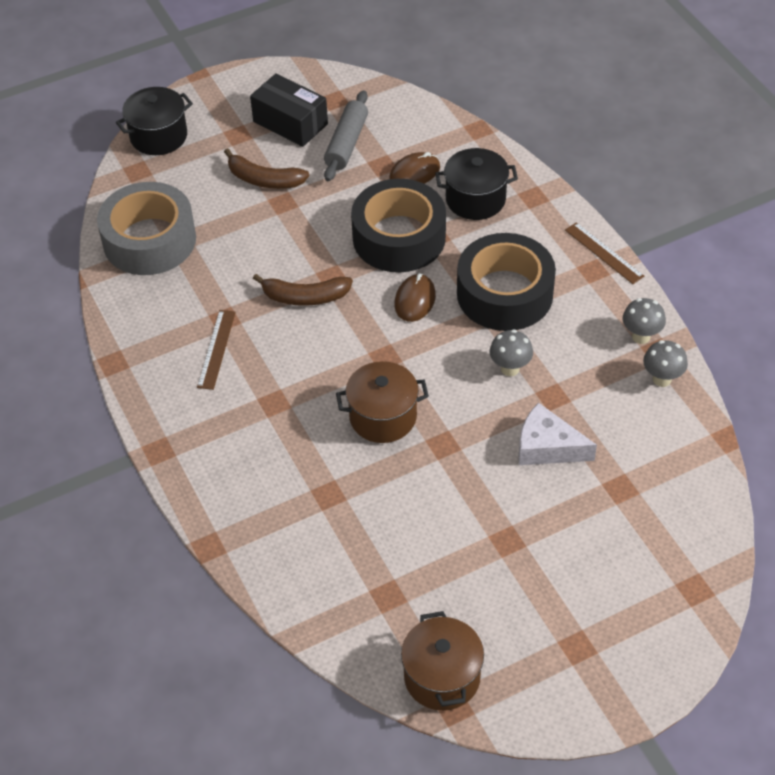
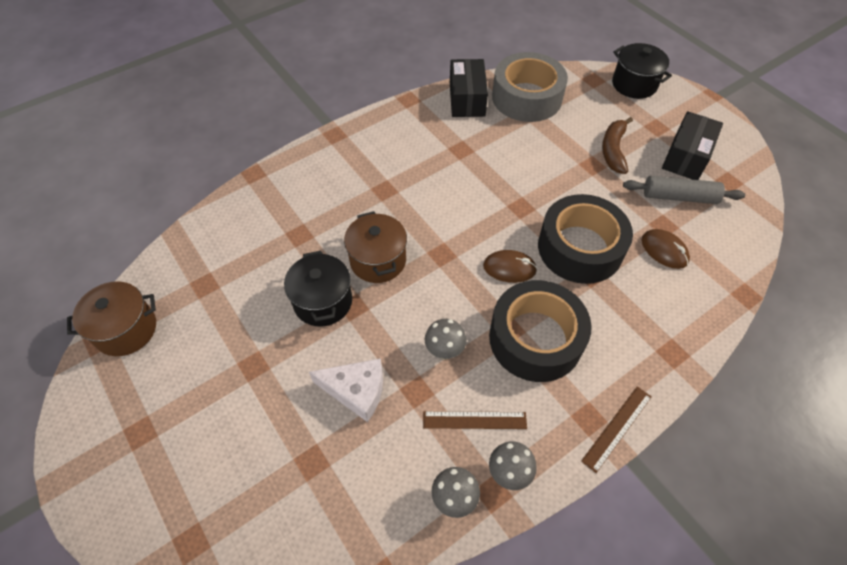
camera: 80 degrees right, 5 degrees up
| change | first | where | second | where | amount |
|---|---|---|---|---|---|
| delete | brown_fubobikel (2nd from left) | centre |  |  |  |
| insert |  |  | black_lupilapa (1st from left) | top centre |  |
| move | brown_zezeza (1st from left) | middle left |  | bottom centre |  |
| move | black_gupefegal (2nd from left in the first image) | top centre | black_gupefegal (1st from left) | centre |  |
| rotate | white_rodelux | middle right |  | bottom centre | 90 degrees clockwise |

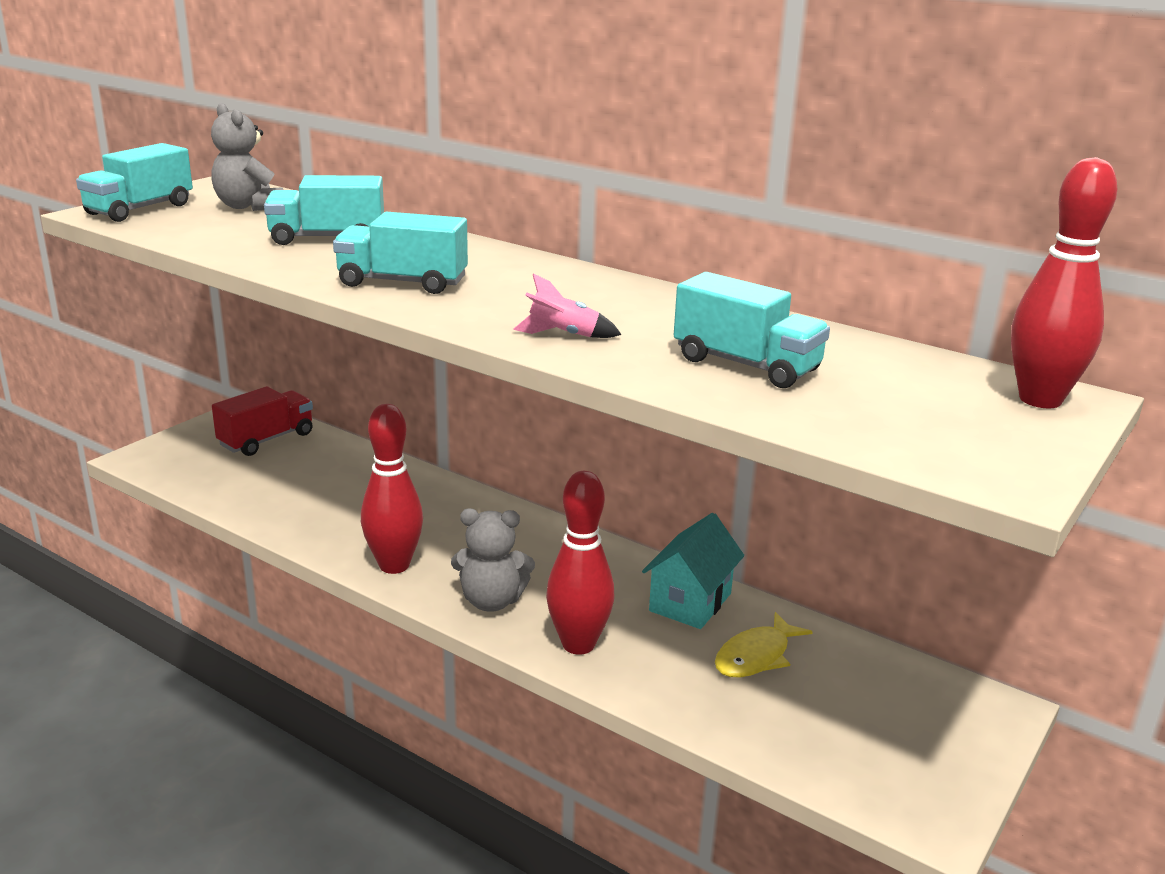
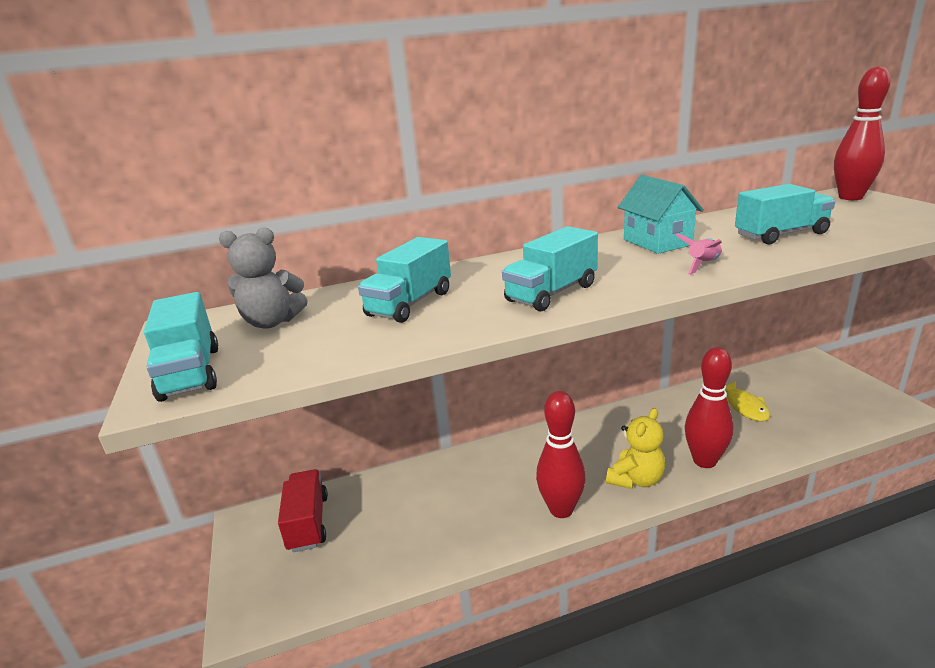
camera: 50 degrees left, 0 degrees up
| change | first | where | second | where | amount |
|---|---|---|---|---|---|
| move | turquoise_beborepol | centre |  | top right |  |
| recolor | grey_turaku (2nd from left) | centre | yellow_turaku | bottom right |  |

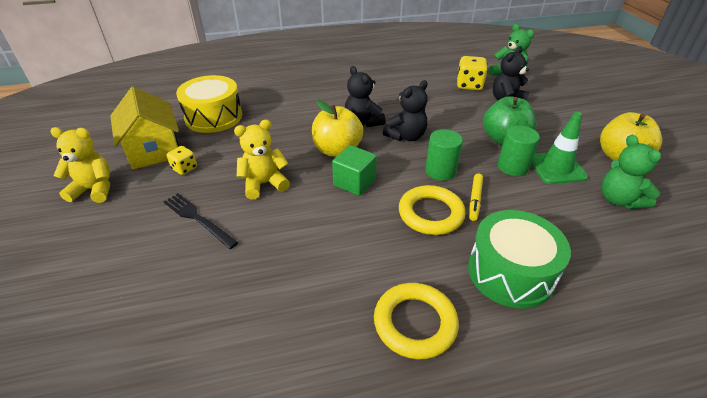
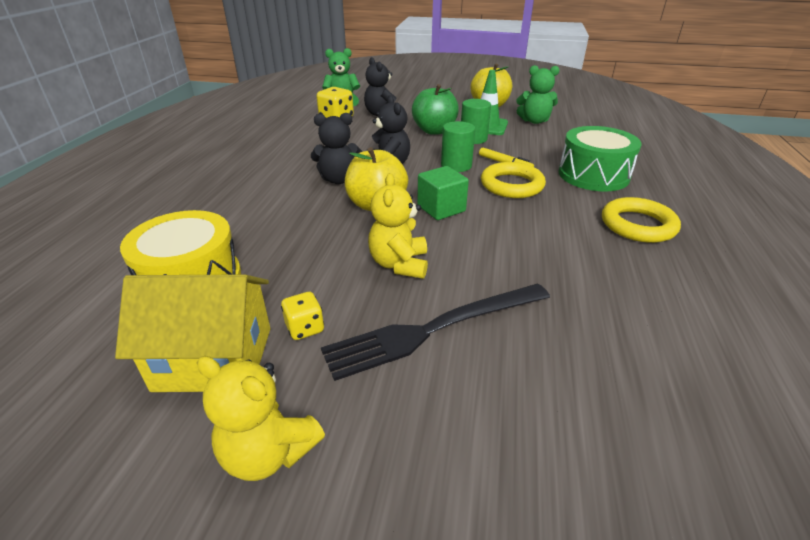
camera: 65 degrees left, 5 degrees down
| change | first | where | second | where | amount |
|---|---|---|---|---|---|
| rotate | yellow_turaku (1st from left) | middle left |  | bottom left | 90 degrees counterclockwise |
| resize | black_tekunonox | middle left |  | centre | x1.59 |

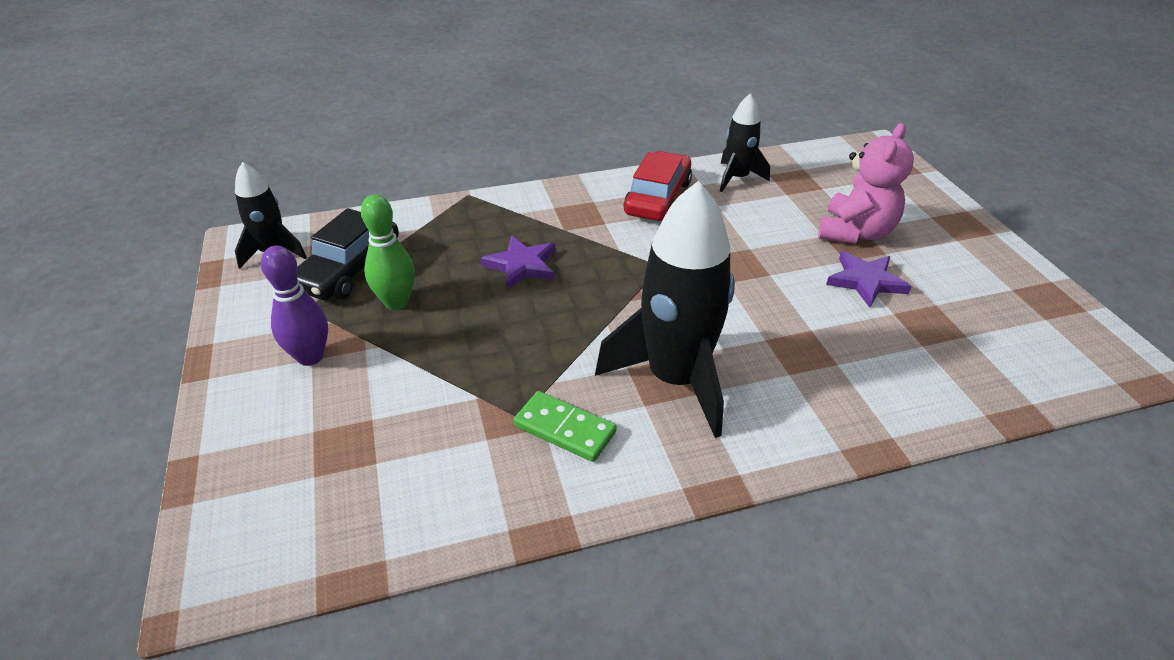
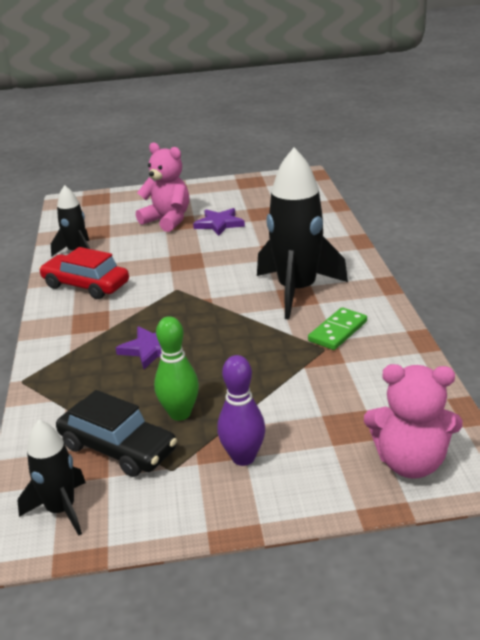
camera: 80 degrees left, 10 degrees down
| change | first | where | second | where | amount |
|---|---|---|---|---|---|
| insert |  |  | pink_turaku (2nd from left) | middle right |  |

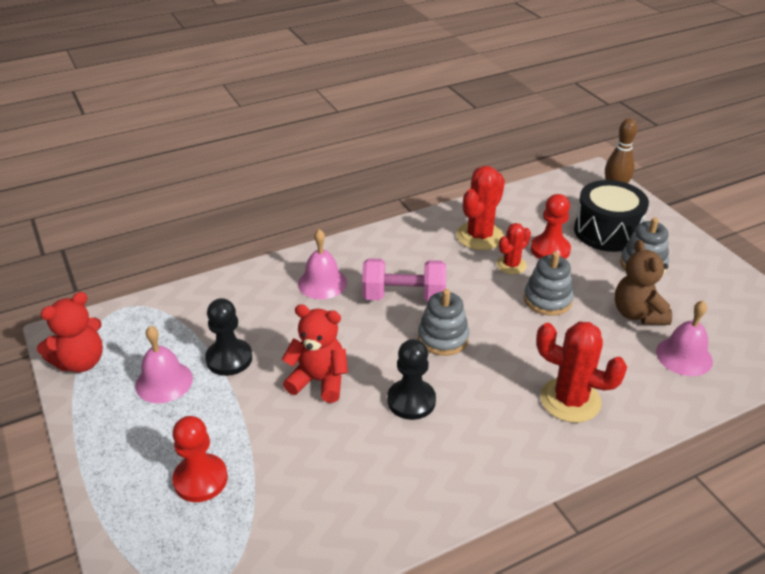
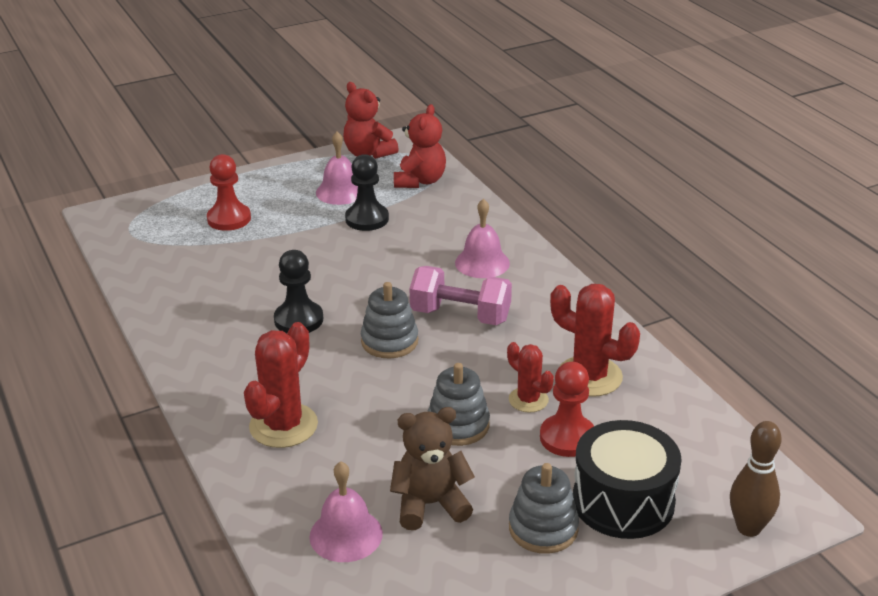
camera: 90 degrees right, 5 degrees down
| change | first | where | second | where | amount |
|---|---|---|---|---|---|
| move | red_turaku (2nd from left) | centre |  | top centre |  |
| rotate | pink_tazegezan | centre |  | centre | 75 degrees counterclockwise |

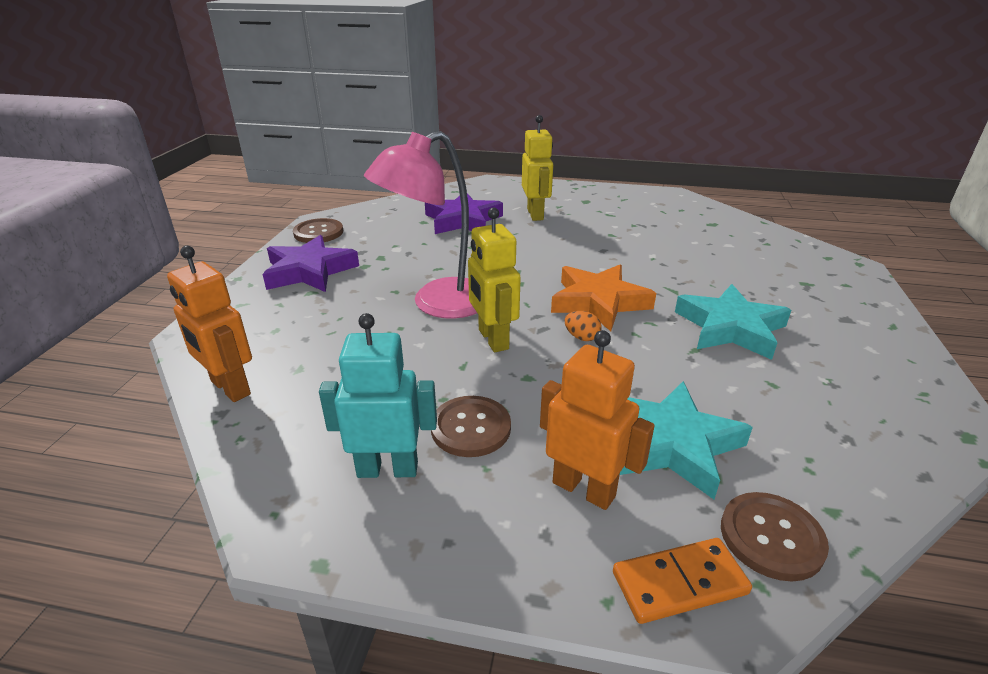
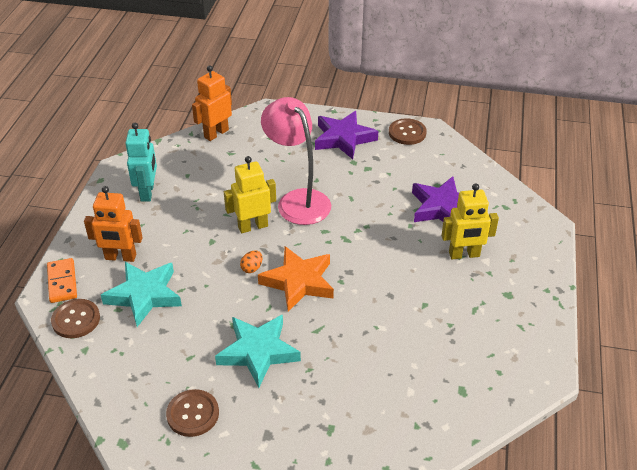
camera: 90 degrees right, 10 degrees up
| change | first | where | second | where | amount |
|---|---|---|---|---|---|
| move | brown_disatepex (2nd from left) | centre |  | bottom left |  |
| rotate | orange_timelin (2nd from left in the first image) | centre | orange_timelin (1st from left) | middle left | 60 degrees clockwise |

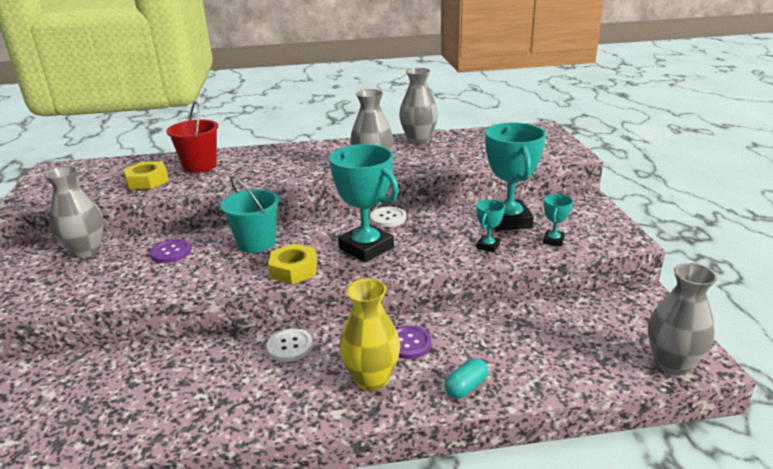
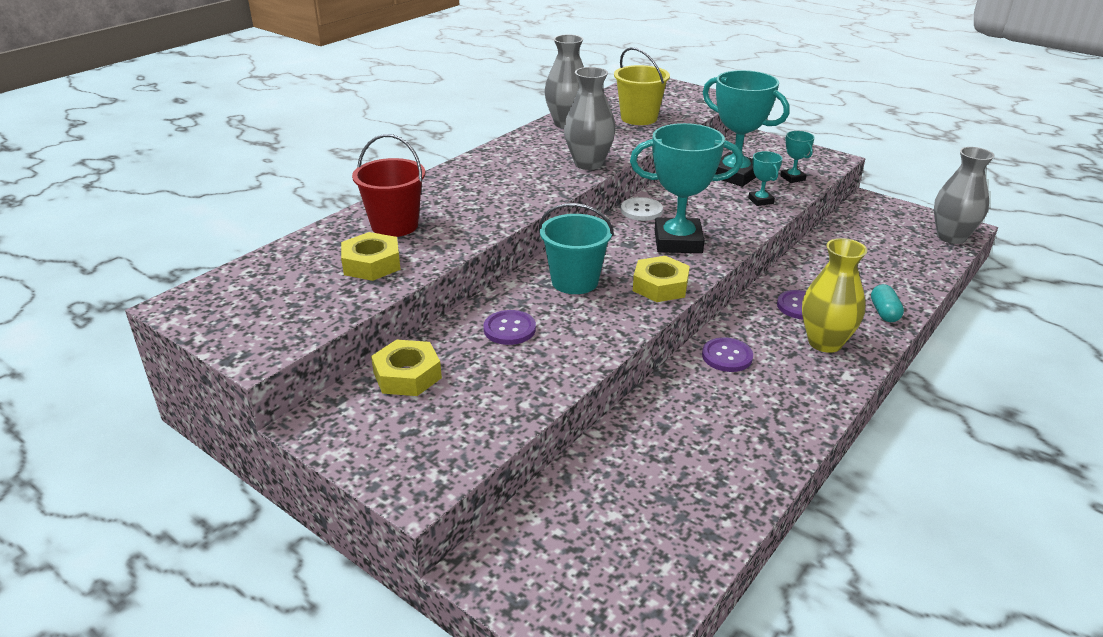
camera: 45 degrees left, 5 degrees up
| change | first | where | second | where | amount |
|---|---|---|---|---|---|
| insert |  |  | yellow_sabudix | top centre |  |
| replace | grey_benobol (1st from left) | middle left | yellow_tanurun (2nd from left) | centre |  |
| recolor | white_disatepex (1st from left) | bottom centre | purple_disatepex (2nd from left) | centre |  |

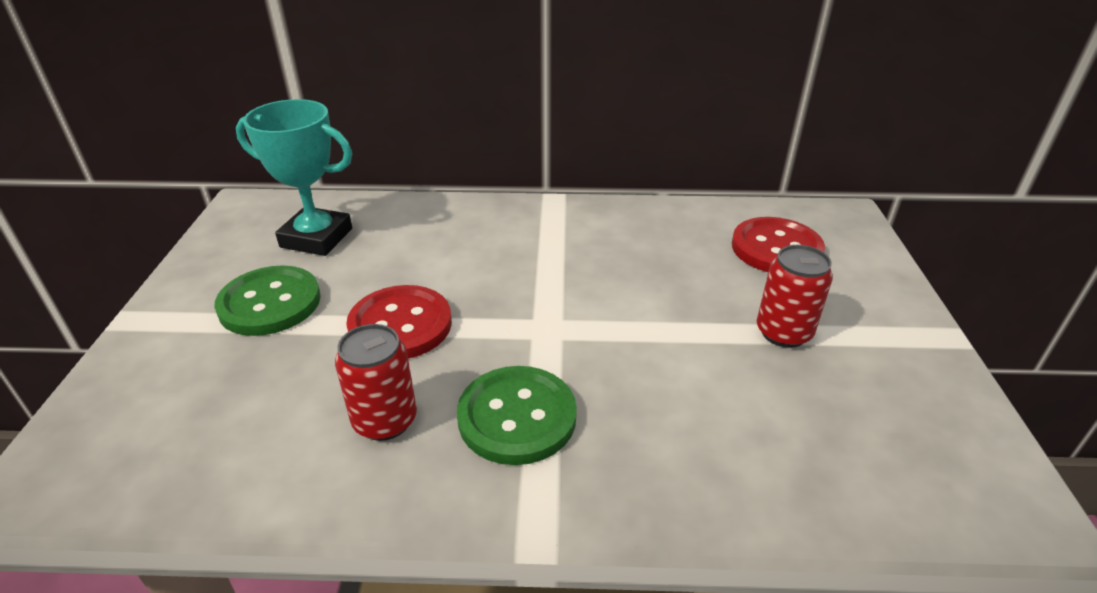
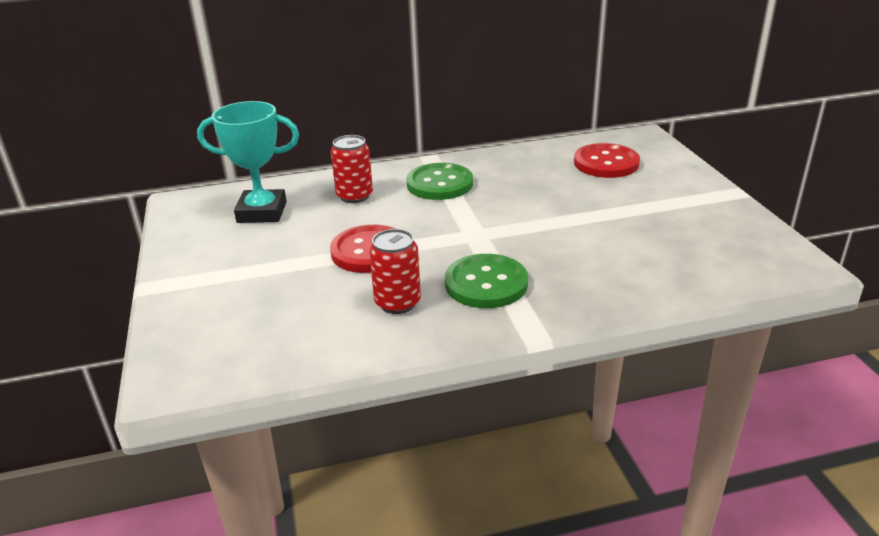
camera: 15 degrees left, 5 degrees down
| change | first | where | second | where | amount |
|---|---|---|---|---|---|
| move | green_disatepex (1st from left) | middle left |  | centre |  |
| move | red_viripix (2nd from left in the first image) | middle right | red_viripix (1st from left) | top centre |  |

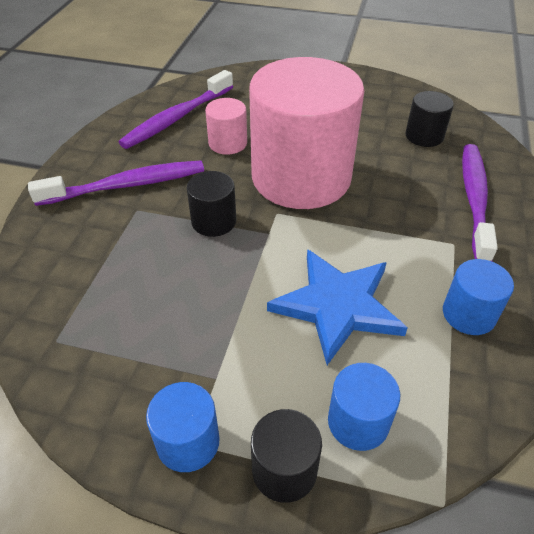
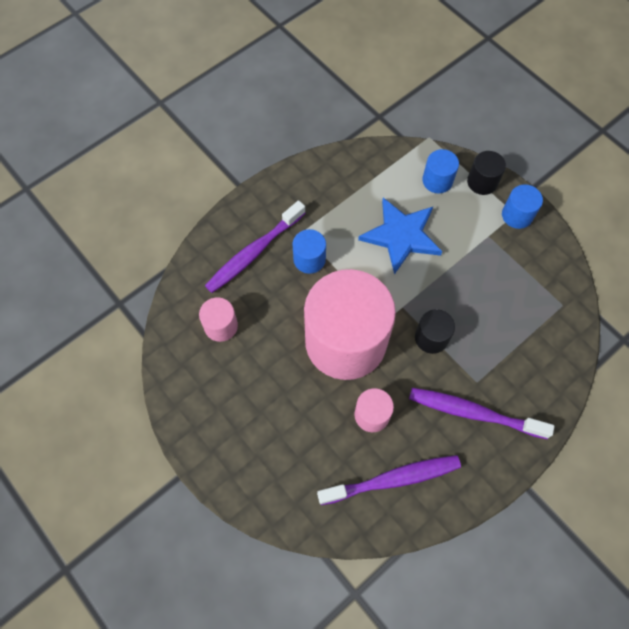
camera: 145 degrees left, 20 degrees up
| change | first | where | second | where | amount |
|---|---|---|---|---|---|
| move | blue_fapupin (3rd from left in the first image) | middle right | blue_fapupin (1st from left) | centre |  |
| recolor | black_fapupin (3rd from left) | top right | pink_fapupin (1st from left) | centre |  |

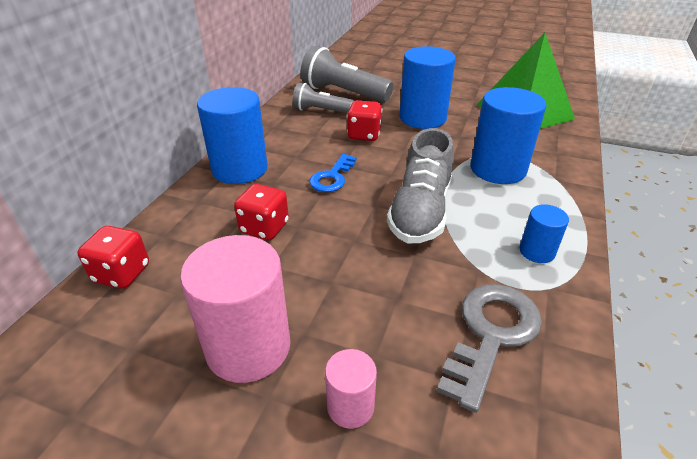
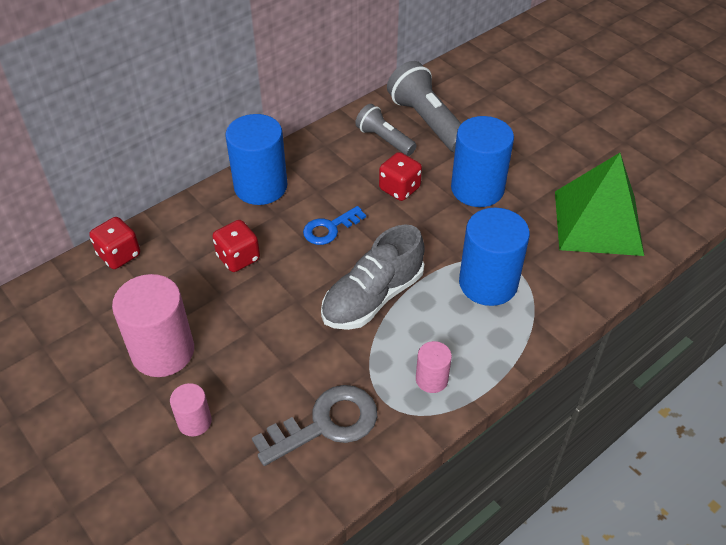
camera: 30 degrees right, 10 degrees up
| change | first | where | second | where | amount |
|---|---|---|---|---|---|
| recolor | blue_fapupin (4th from left) | middle right | pink_fapupin (3rd from left) | bottom centre |  |

